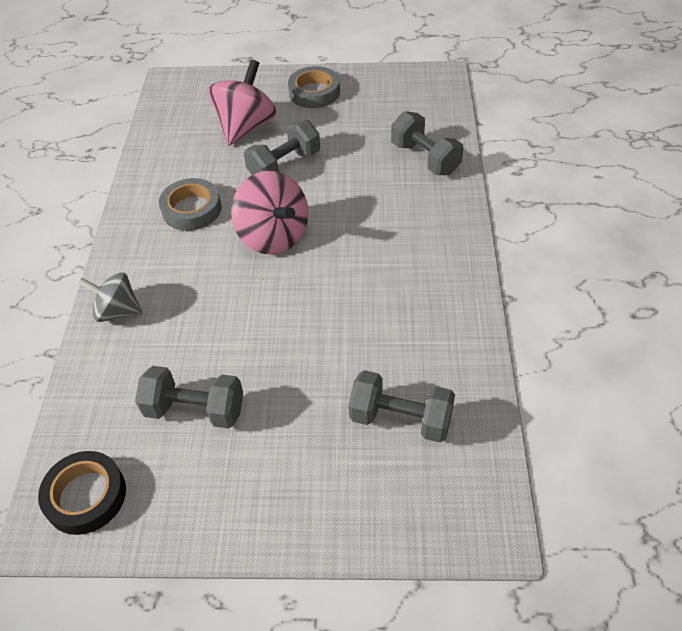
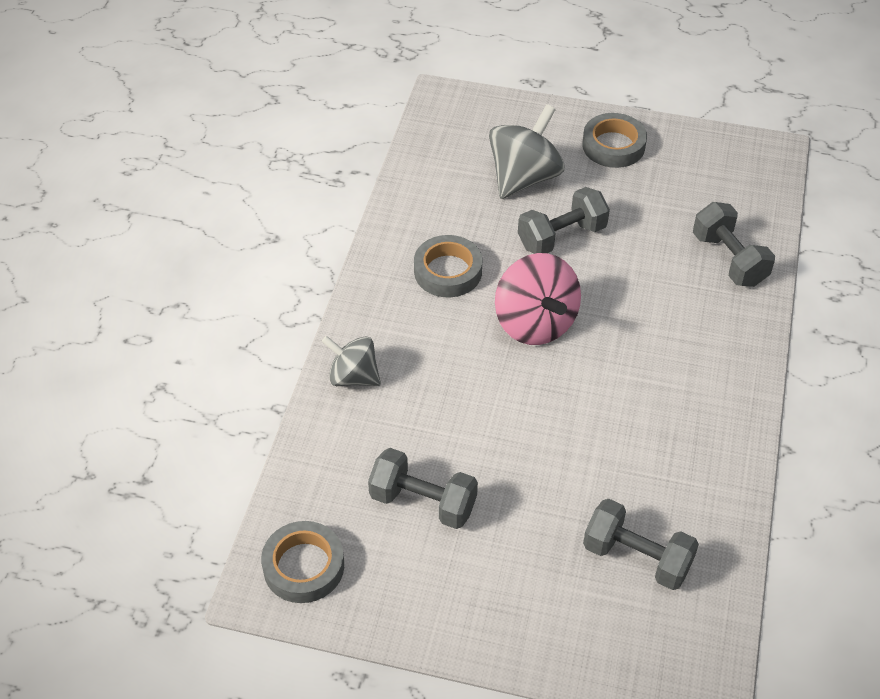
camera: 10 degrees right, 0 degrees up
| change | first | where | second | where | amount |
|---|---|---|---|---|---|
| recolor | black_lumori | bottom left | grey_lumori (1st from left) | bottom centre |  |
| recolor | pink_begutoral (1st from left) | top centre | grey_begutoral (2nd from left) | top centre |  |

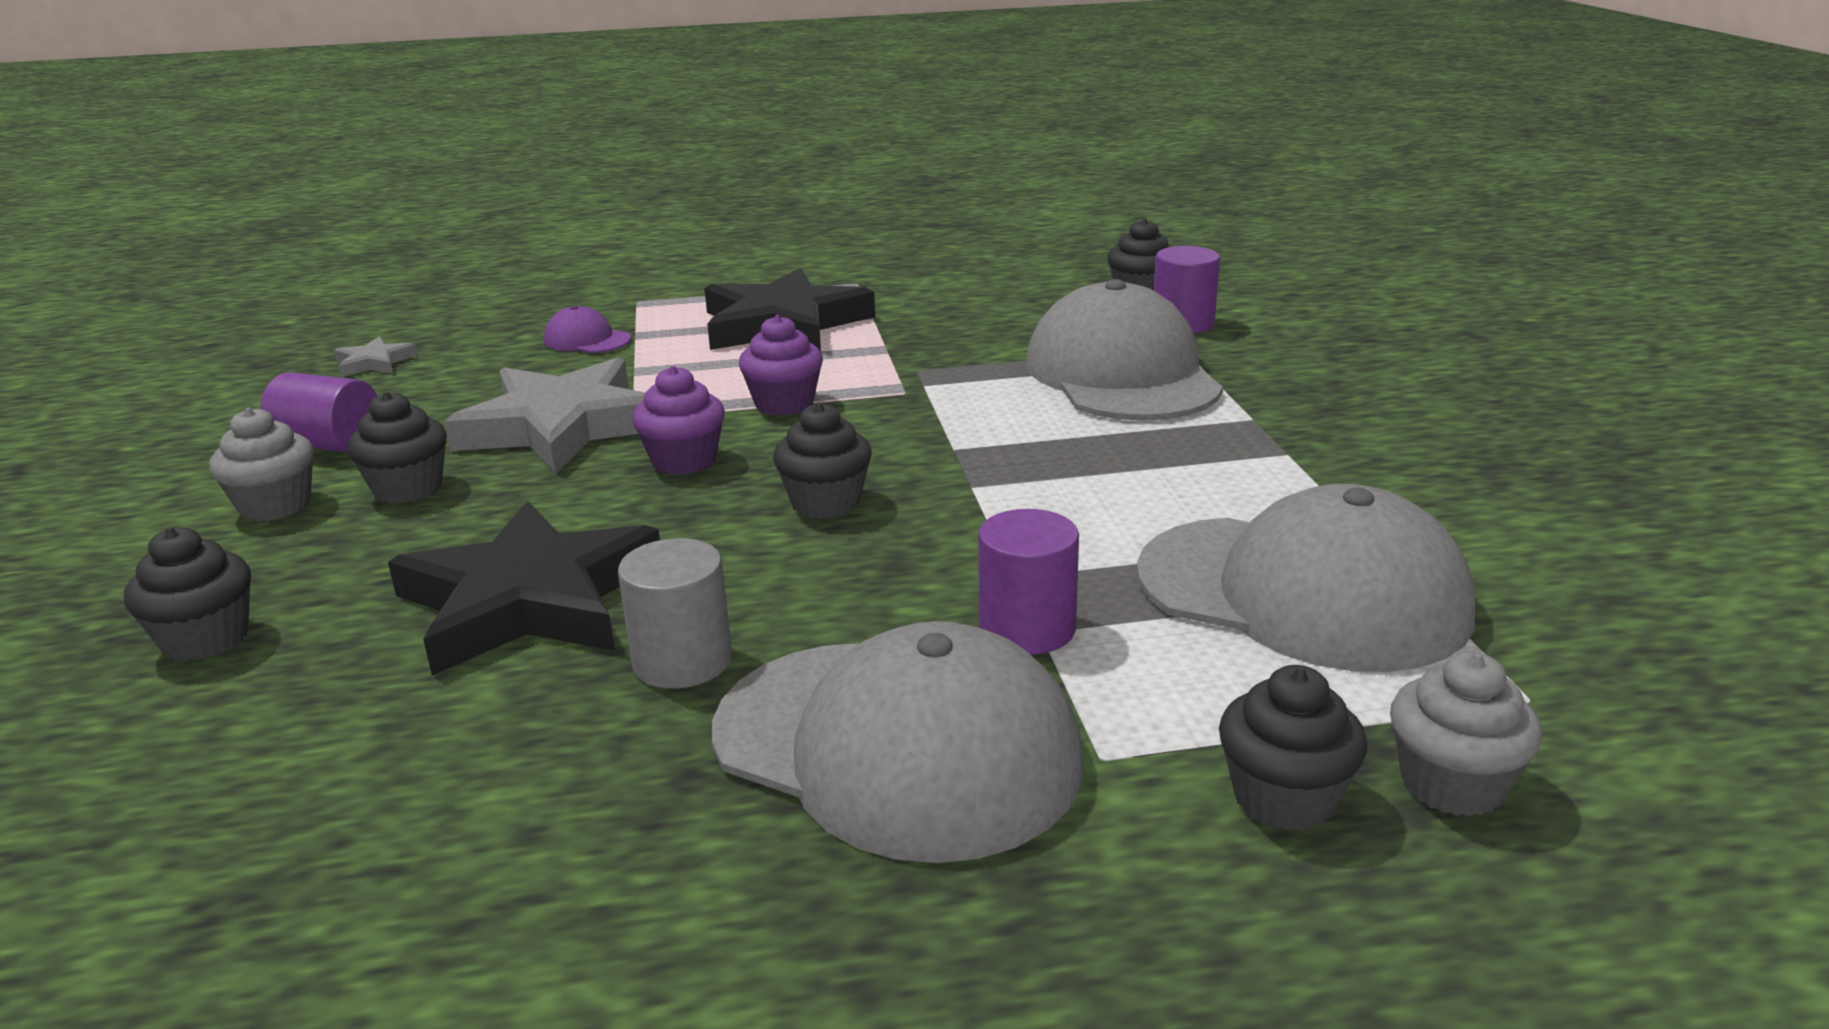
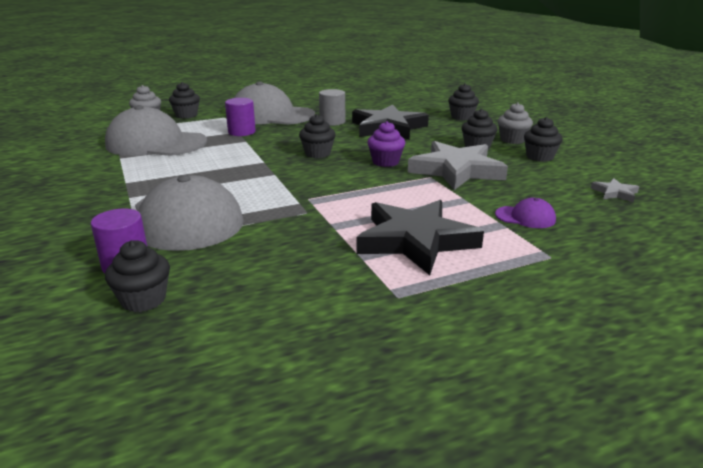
camera: 165 degrees right, 0 degrees up
| change | first | where | second | where | amount |
|---|---|---|---|---|---|
| delete | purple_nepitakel (2nd from left) | centre |  |  |  |
| replace | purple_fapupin (1st from left) | middle left | black_nepitakel (6th from left) | top right |  |

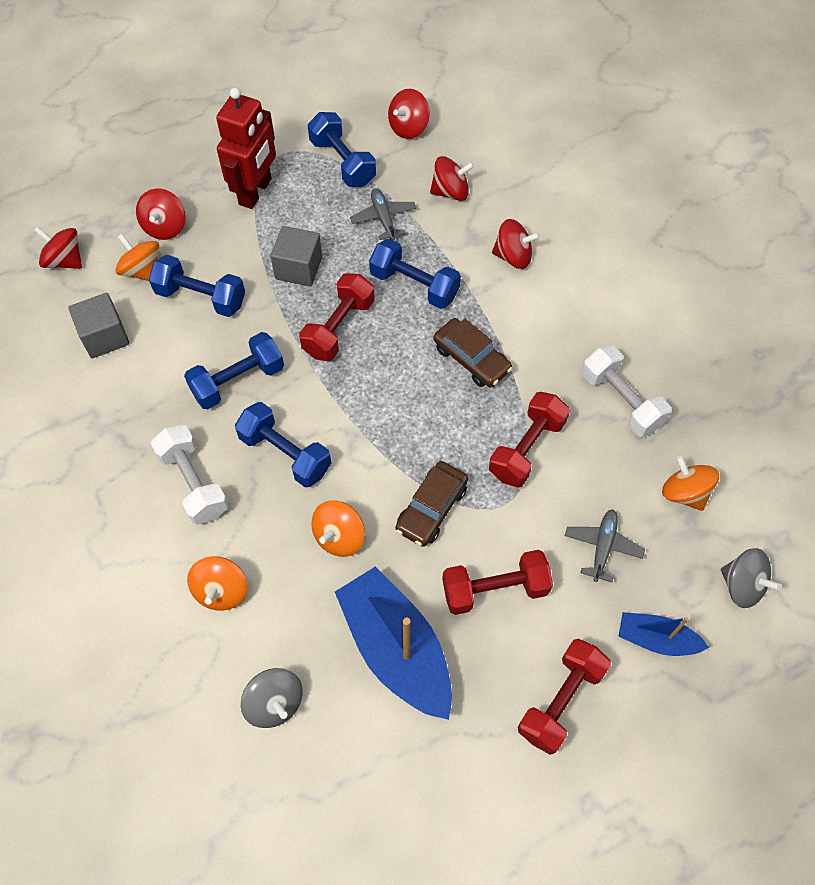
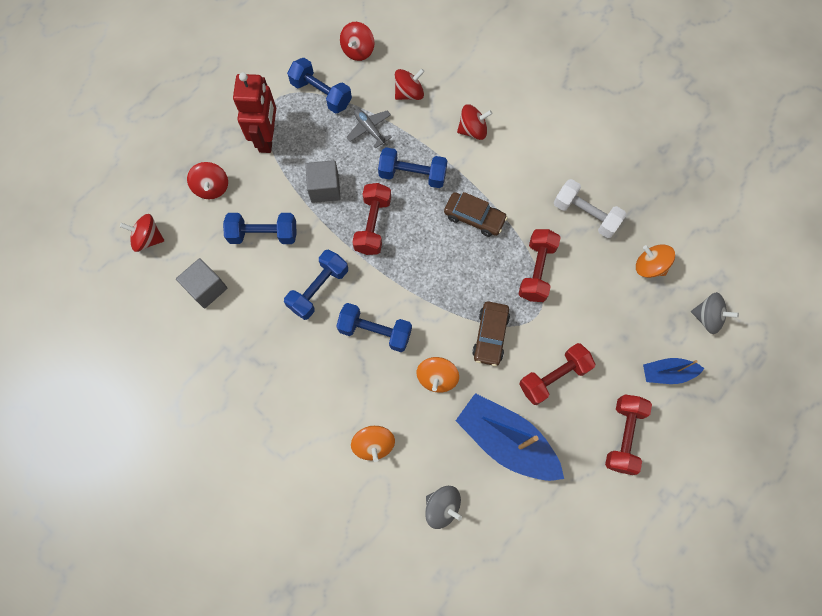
camera: 20 degrees left, 10 degrees up
| change | first | where | second | where | amount |
|---|---|---|---|---|---|
| delete | orange_begutoral (1st from left) | top left |  |  |  |
| delete | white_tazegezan (1st from left) | middle left |  |  |  |
| delete | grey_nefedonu (2nd from left) | middle right |  |  |  |

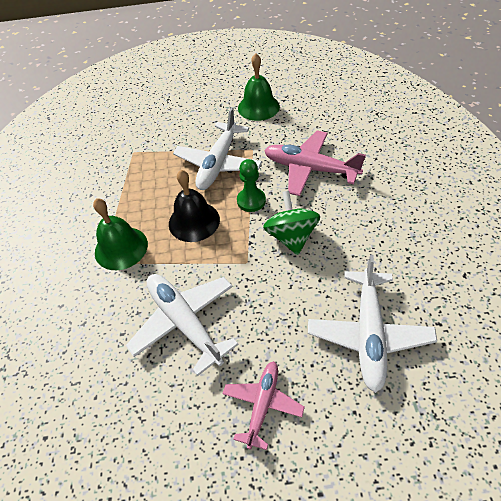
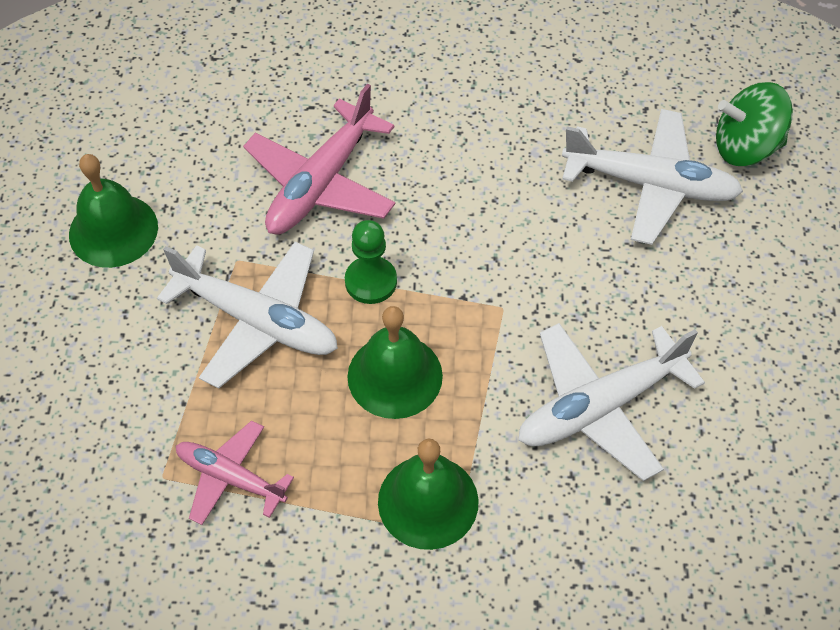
camera: 85 degrees left, 5 degrees up
| change | first | where | second | where | amount |
|---|---|---|---|---|---|
| move | pink_nefedonu (1st from left) | bottom centre |  | bottom left |  |
| move | green_begutoral | centre |  | top right |  |
| recolor | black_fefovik | centre | green_fefovik (2nd from left) | centre |  |

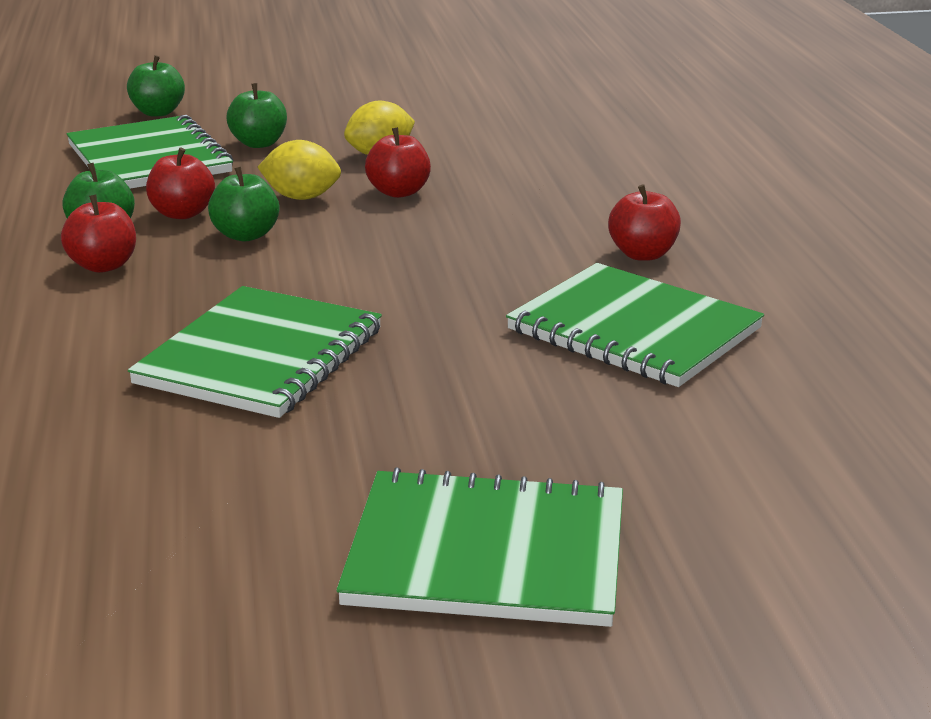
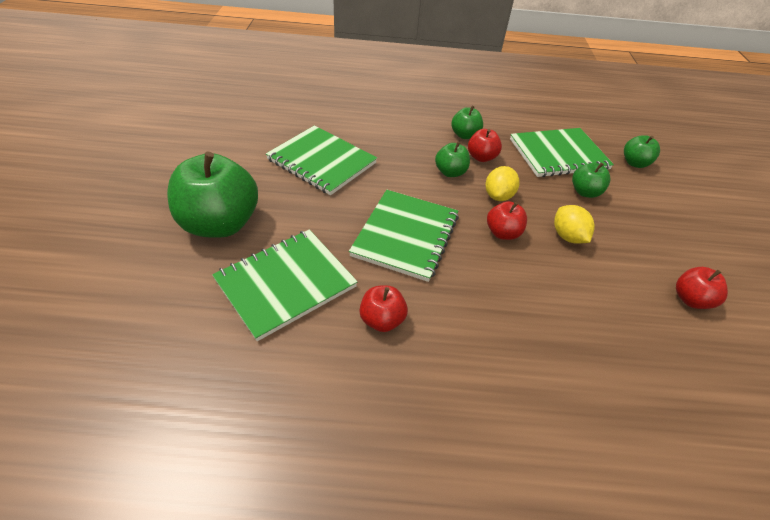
camera: 100 degrees right, 20 degrees up
| change | first | where | second | where | amount |
|---|---|---|---|---|---|
| insert |  |  | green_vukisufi (1st from left) | middle left |  |
| move | red_vukisufi (1st from left in the first image) | top left | red_vukisufi (4th from left) | middle right |  |
| move | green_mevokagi (3rd from left) | bottom centre |  | centre |  |

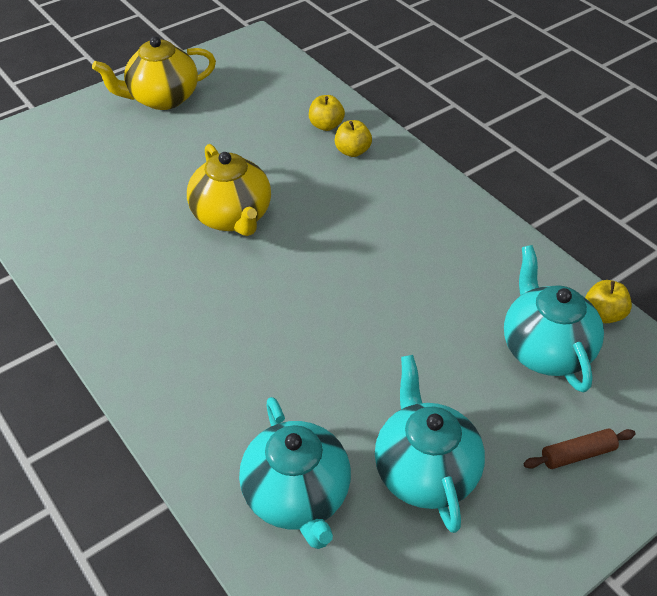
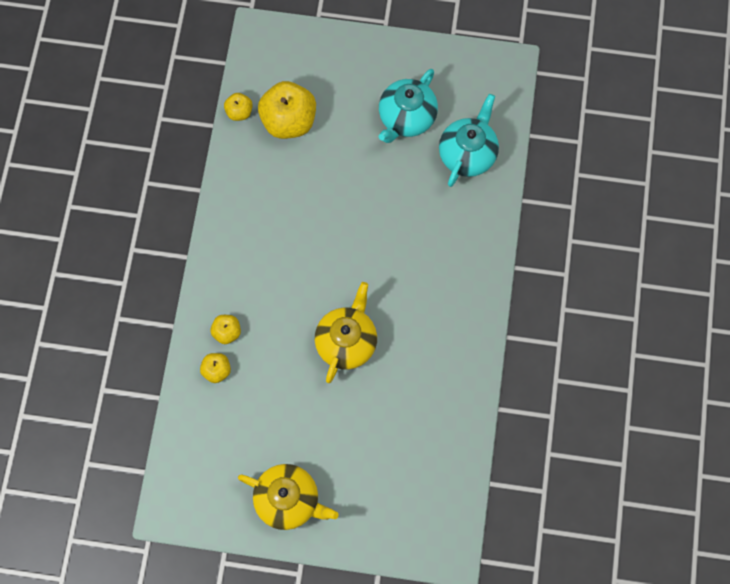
camera: 135 degrees left, 25 degrees up
| change | first | where | second | where | amount |
|---|---|---|---|---|---|
| delete | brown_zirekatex | bottom right |  |  |  |
| replace | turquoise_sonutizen (3rd from left) | middle right | yellow_vukisufi (4th from left) | top centre |  |

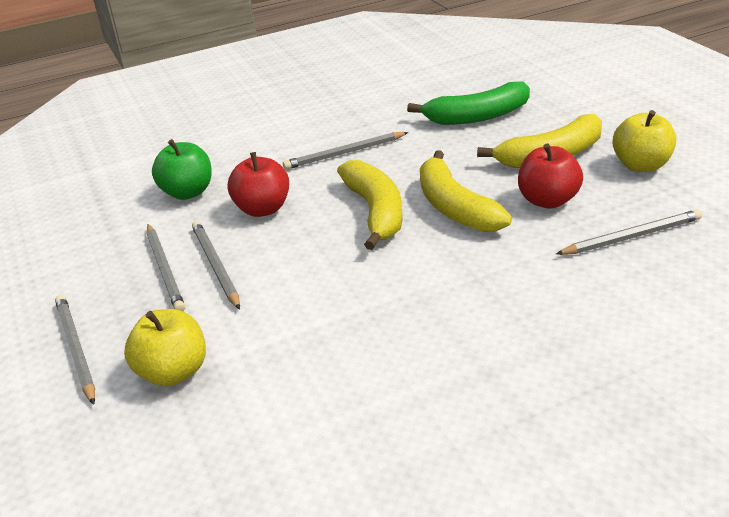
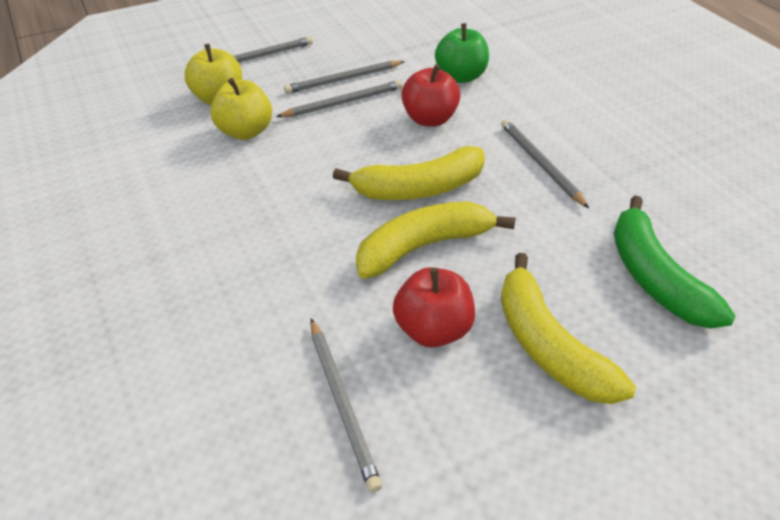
camera: 85 degrees right, 10 degrees up
| change | first | where | second | where | amount |
|---|---|---|---|---|---|
| move | yellow_vukisufi (2nd from left) | top right |  | top left |  |

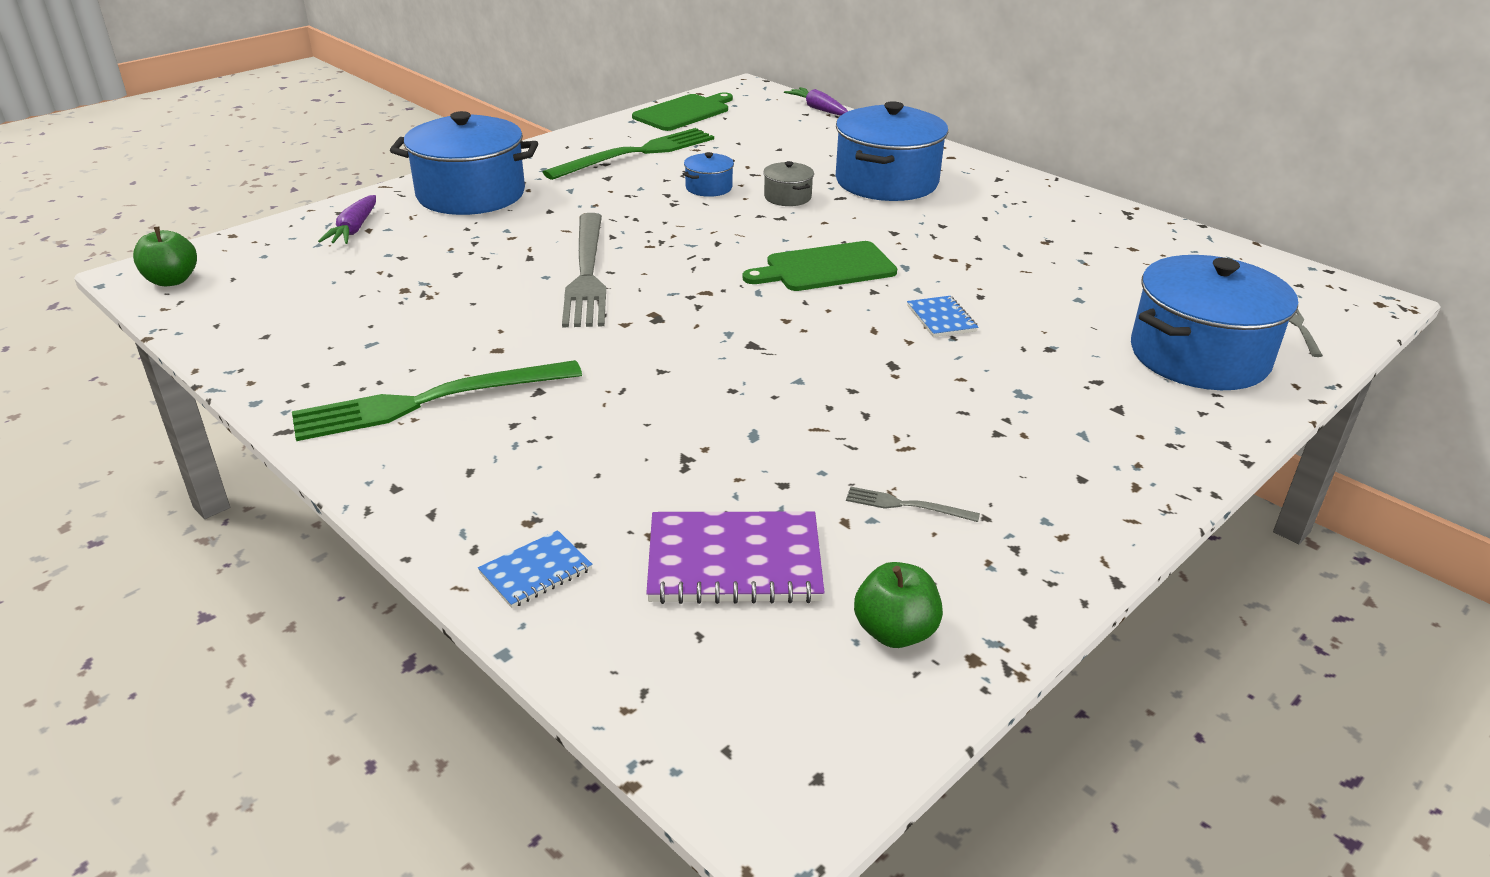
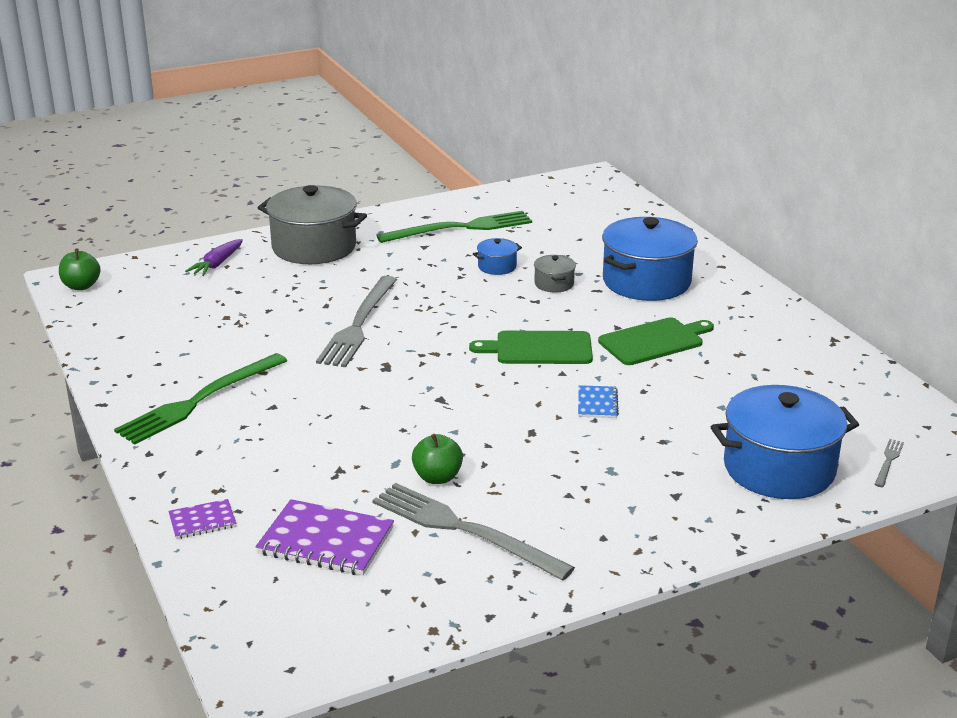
camera: 20 degrees right, 5 degrees down
| change | first | where | second | where | amount |
|---|---|---|---|---|---|
| delete | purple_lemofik (2nd from left) | top centre |  |  |  |
| move | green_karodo (1st from left in the first image) | top centre | green_karodo (2nd from left) | middle right |  |
| move | green_vukisufi (2nd from left) | bottom centre |  | centre |  |
| recolor | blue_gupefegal (1st from left) | top left | grey_gupefegal (1st from left) | top left |  |
| recolor | blue_mevokagi (1st from left) | centre | purple_mevokagi (1st from left) | bottom left |  |
| rotate | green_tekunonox (1st from left) | middle left |  | middle left | 45 degrees counterclockwise |
| resize | grey_tekunonox (2nd from left) | centre |  | bottom centre | x2.41 |

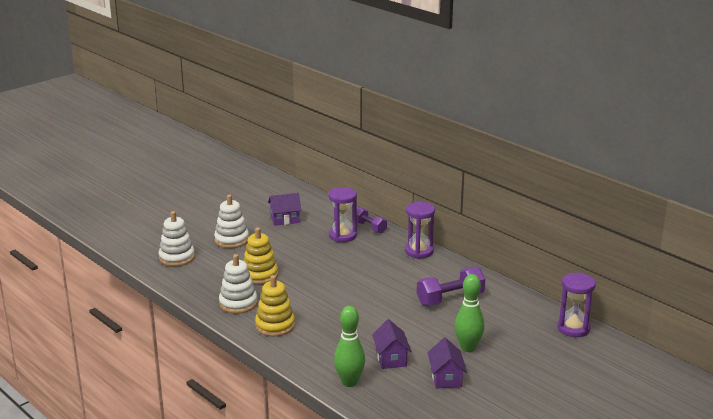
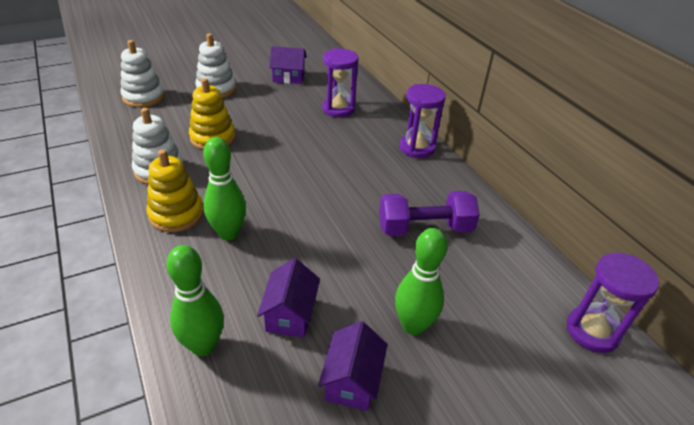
camera: 15 degrees right, 15 degrees up
| change | first | where | second | where | amount |
|---|---|---|---|---|---|
| delete | purple_tazegezan (1st from left) | centre |  |  |  |
| insert |  |  | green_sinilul (2nd from left) | middle left |  |

